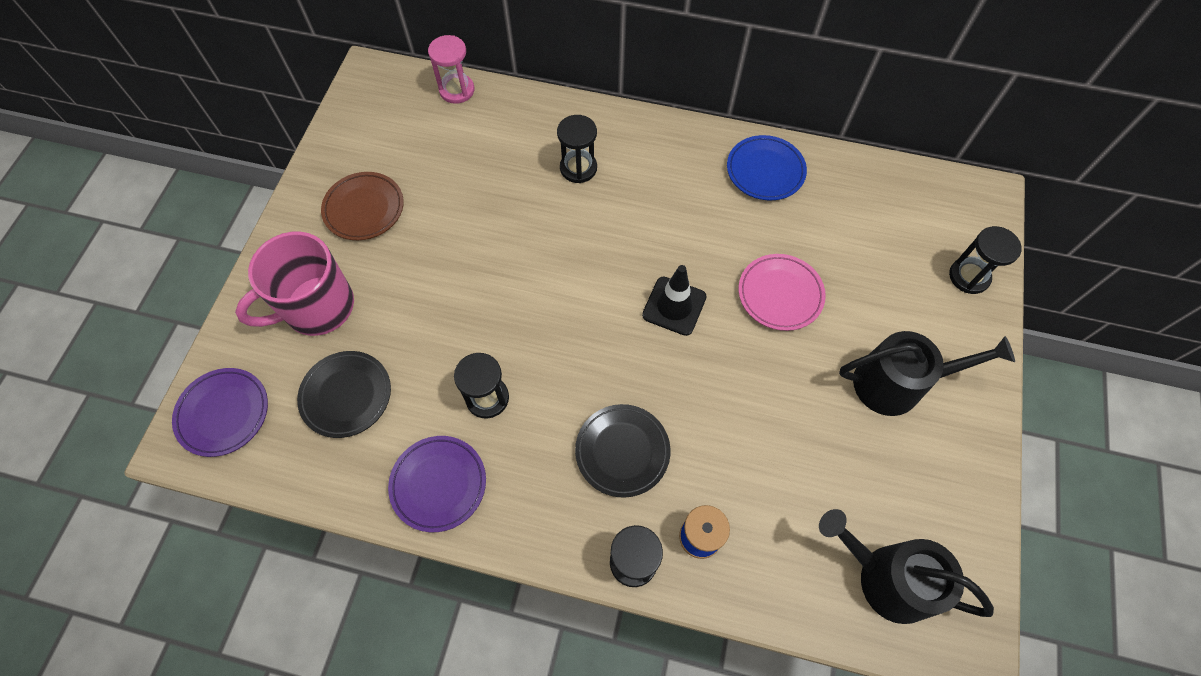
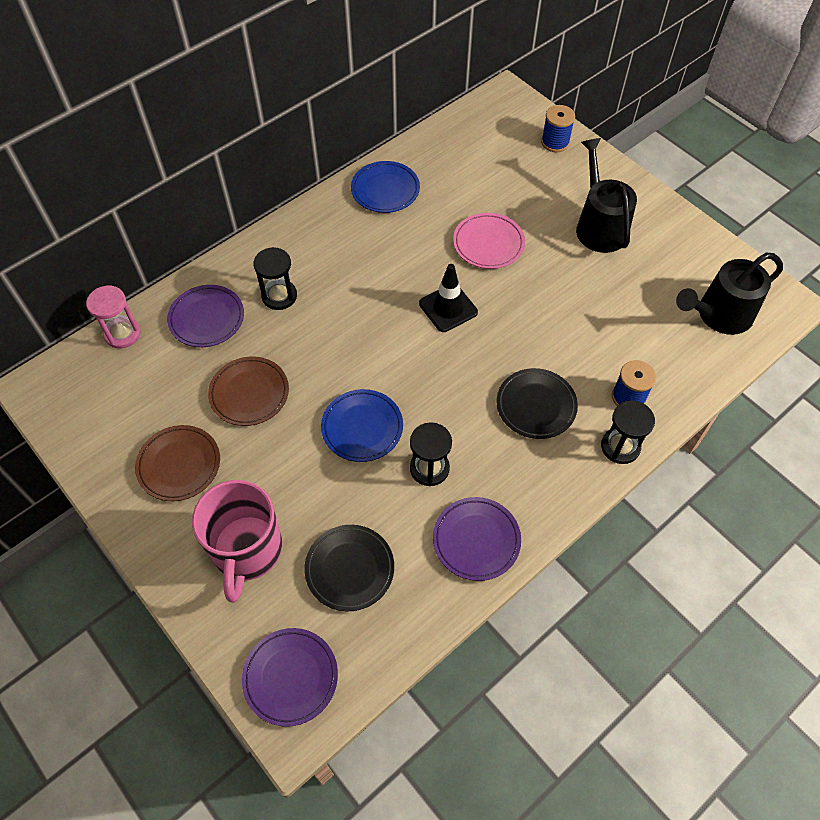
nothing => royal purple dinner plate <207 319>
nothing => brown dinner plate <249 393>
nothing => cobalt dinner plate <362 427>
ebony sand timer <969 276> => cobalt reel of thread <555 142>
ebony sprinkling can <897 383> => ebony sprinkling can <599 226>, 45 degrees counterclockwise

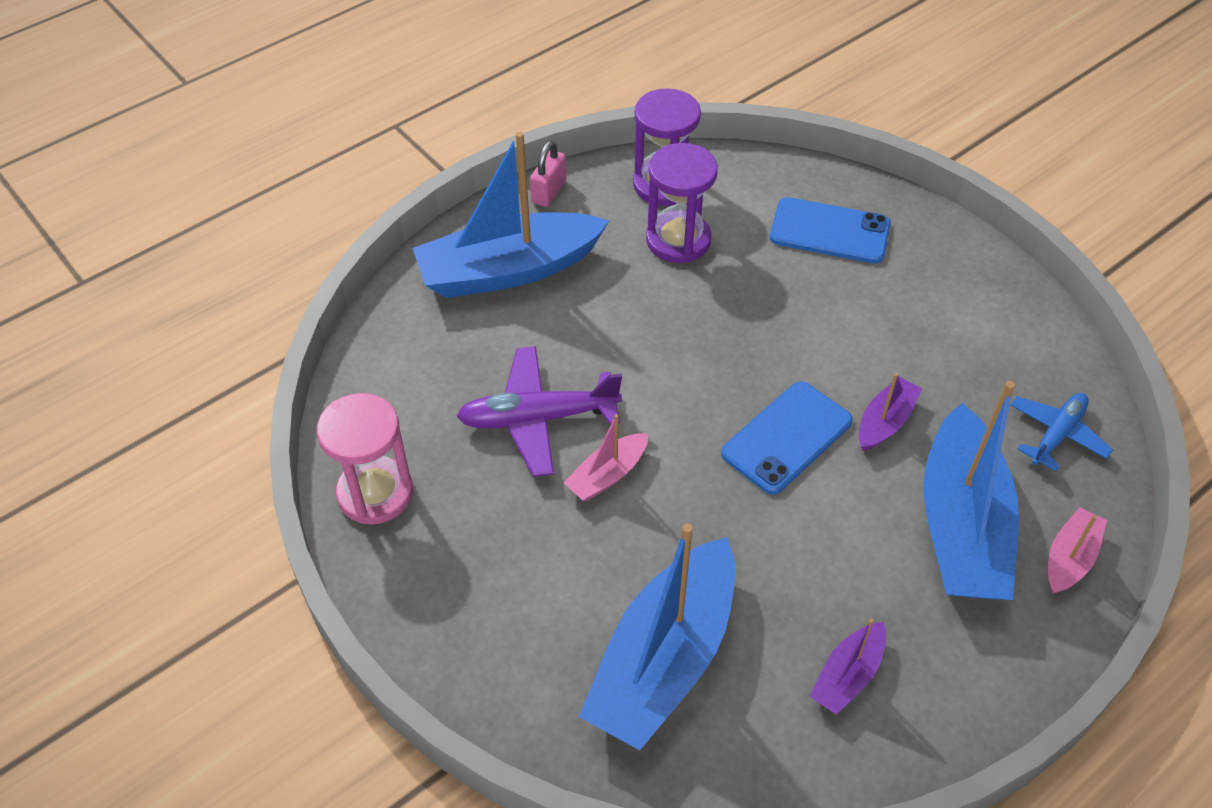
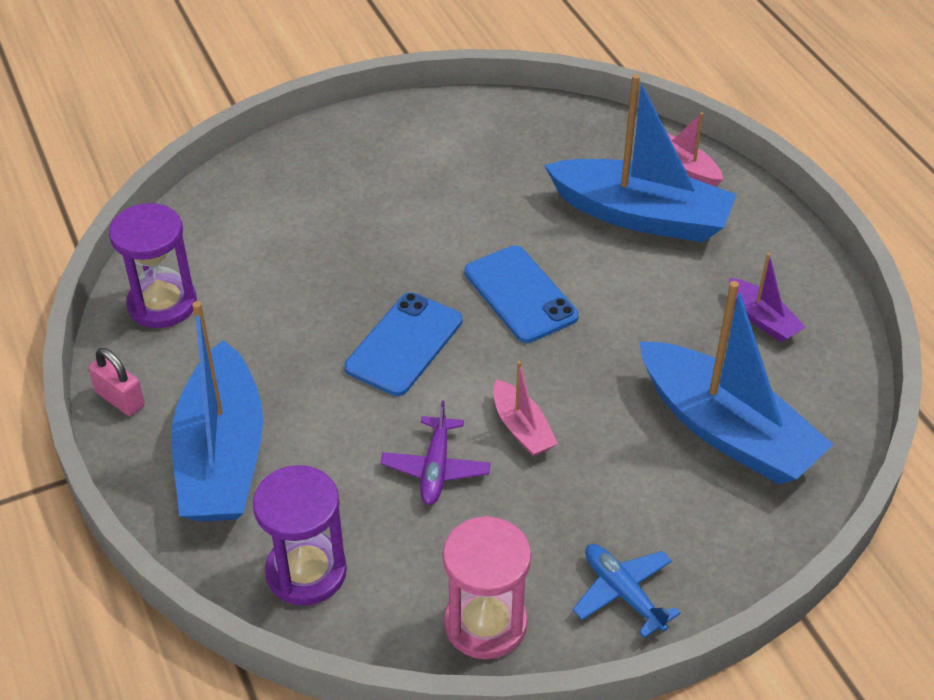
royal purple sailboat <885 422> => nothing
royal purple sand timer <678 240> => royal purple sand timer <306 572>, move
cobalt phone <829 231> => cobalt phone <404 344>, move
cobalt plane <1056 434> => cobalt plane <623 593>, move
royal purple plane <538 419> => royal purple plane <436 468>, x0.65

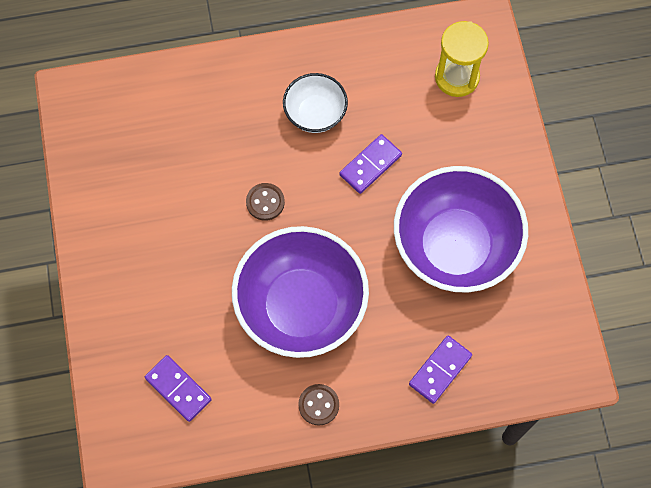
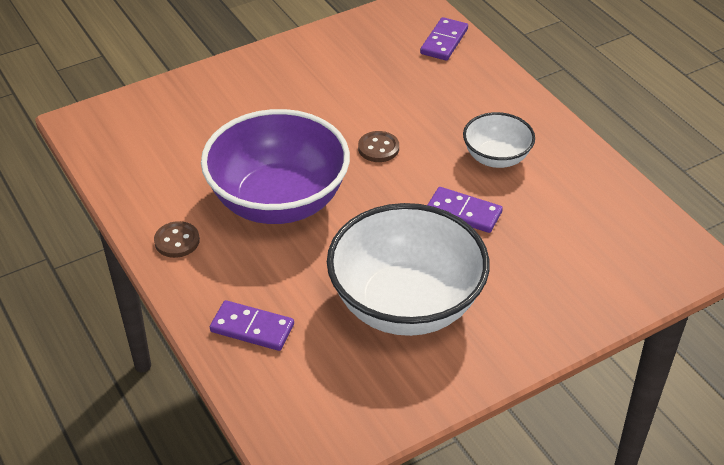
yellow sand timer <457 77> => nothing
royal purple domino <178 389> => royal purple domino <444 41>, move
royal purple deep dish <455 246> => snow-white deep dish <406 304>

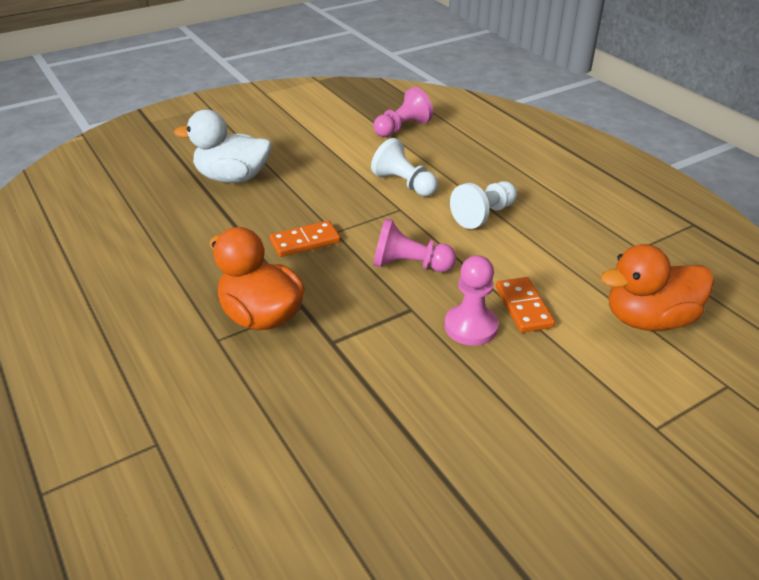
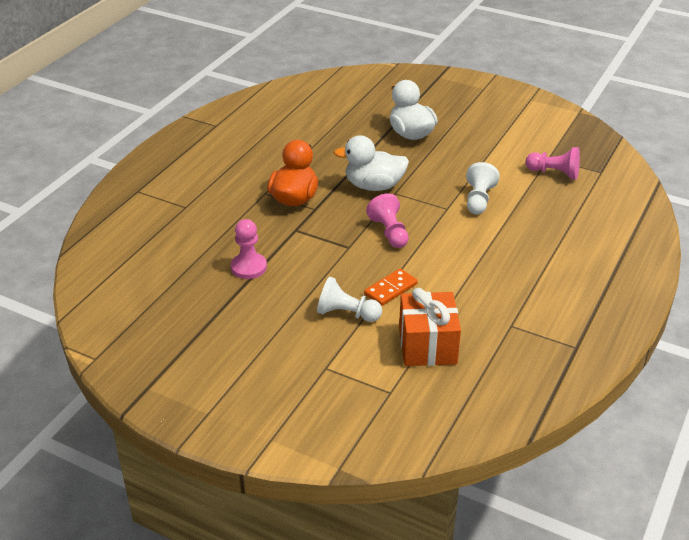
pink pawn <471 327> => pink pawn <249 267>, move
snow-white pawn <484 215> => snow-white pawn <346 314>, move
orange domino <305 241> => snow-white duck <374 186>
orange duck <648 319> => orange gift <427 345>

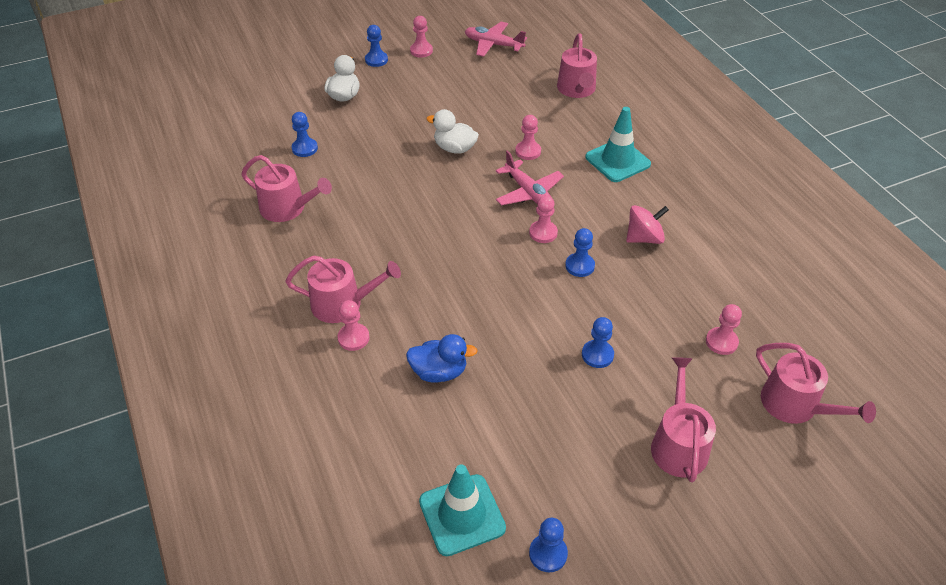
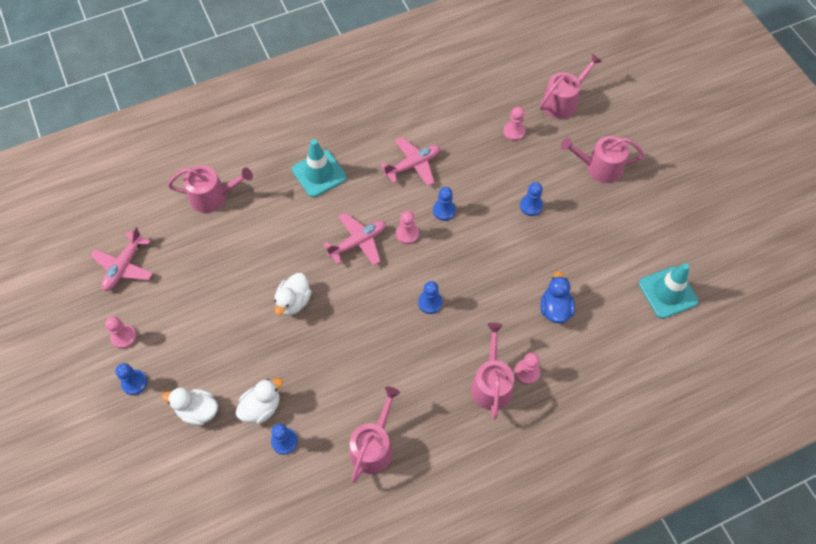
pink pawn <528 151> => nothing
nothing => snow-white duck <261 407>
cobalt pawn <548 554> => cobalt pawn <430 302>, move
pink spinning top <644 238> => pink plane <413 165>

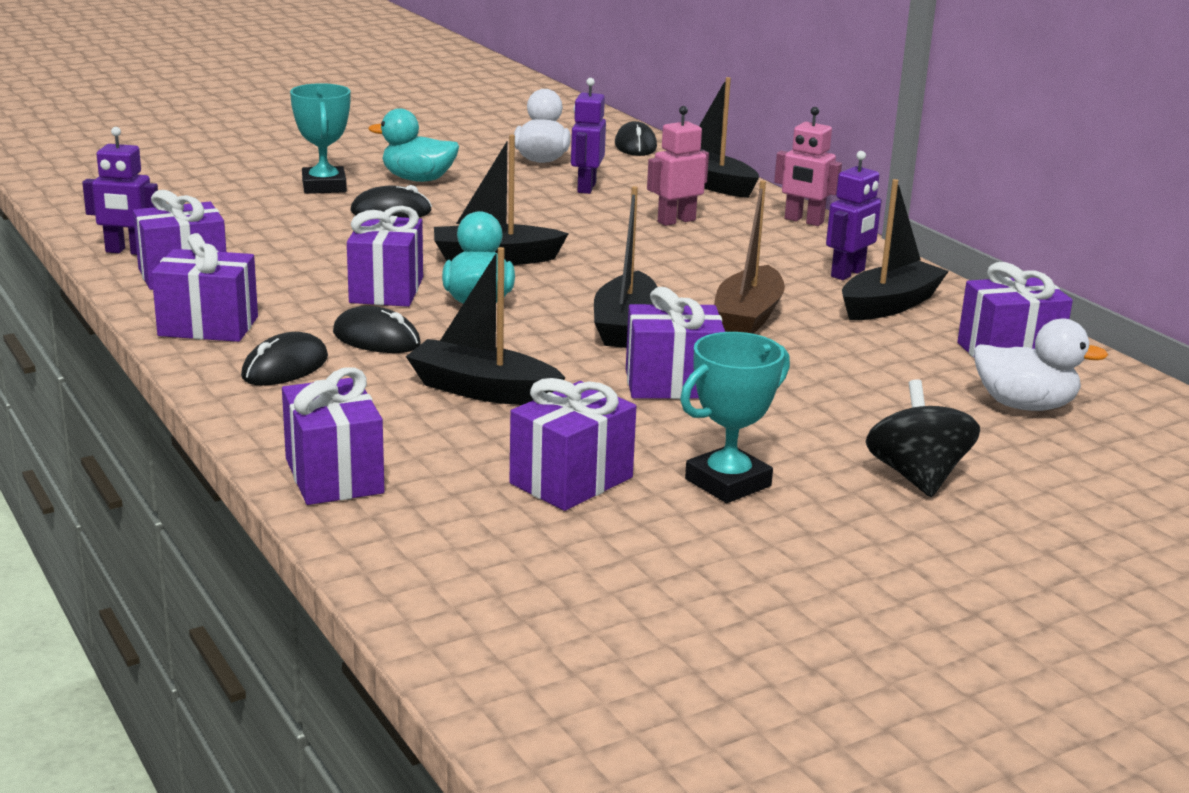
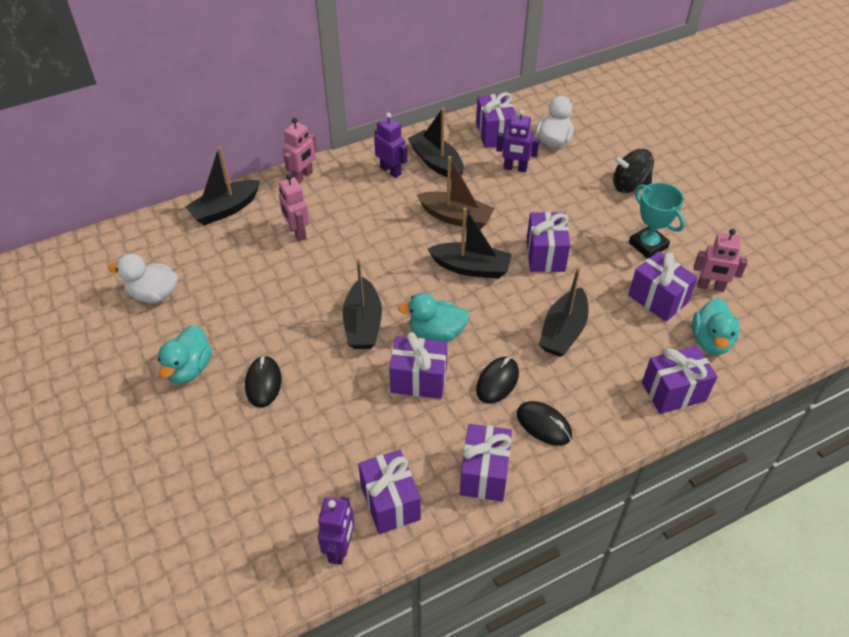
turquoise trophy <324 186> => nothing
ebony PC mouse <635 145> => nothing
nothing => turquoise duck <710 341>
nothing => pink robot <710 287>
royal purple robot <586 188> => royal purple robot <515 168>, move

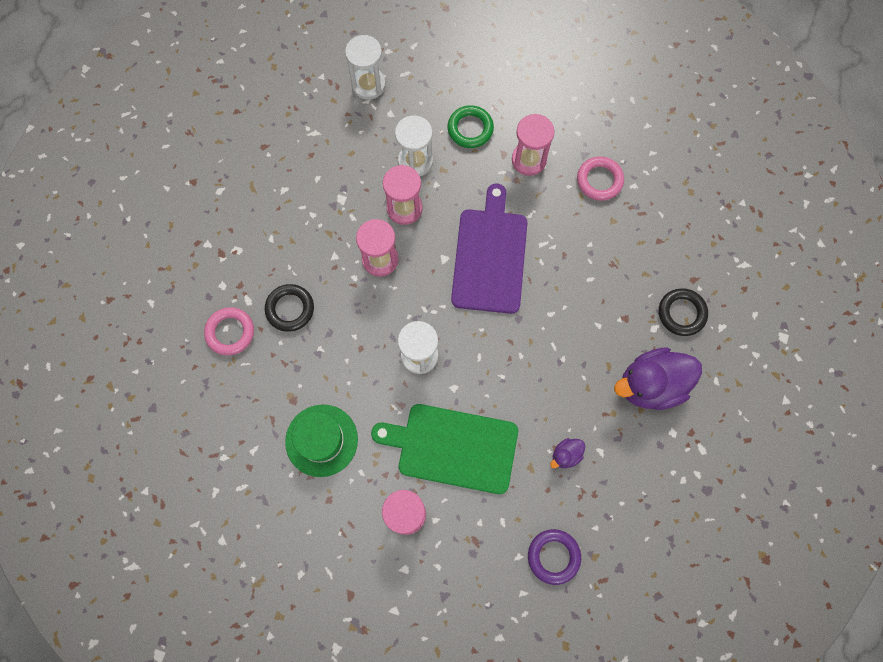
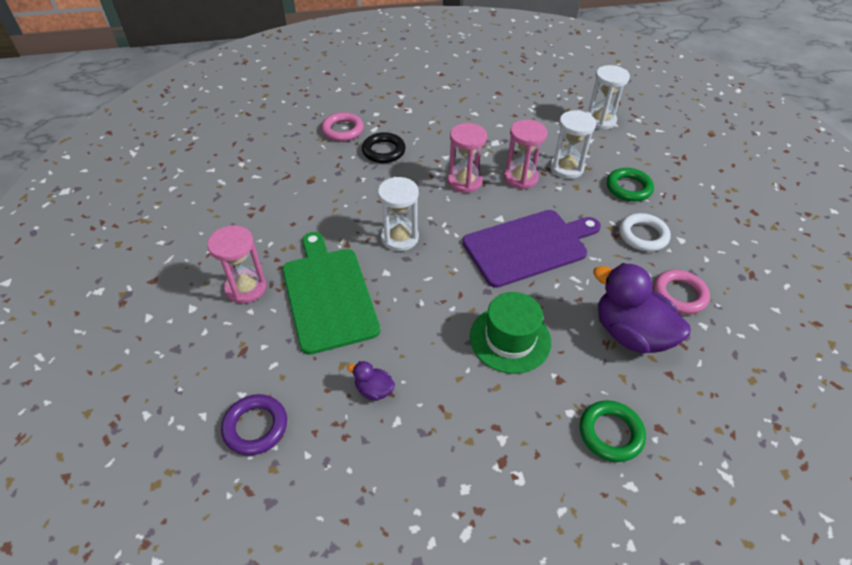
green top hat <321 440> => green top hat <510 339>, move
royal purple duck <651 385> => royal purple duck <630 334>, move
pink sand timer <529 160> => snow-white ring <643 235>
ebony ring <681 313> => green ring <610 433>

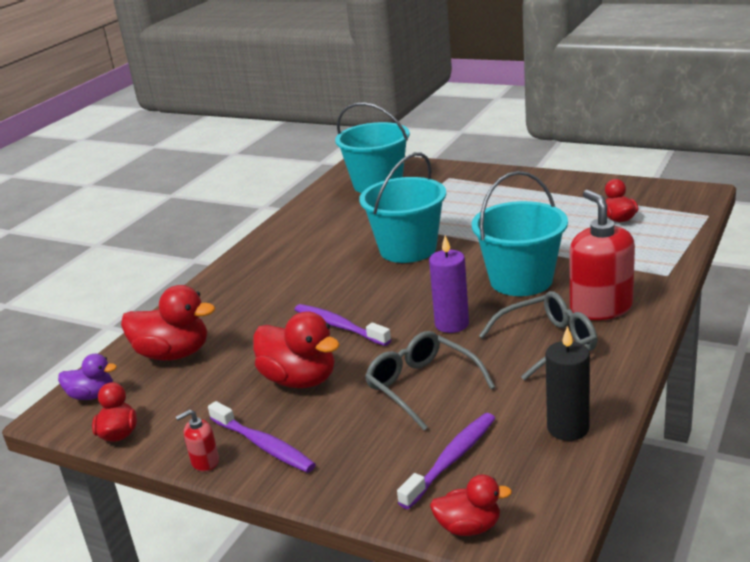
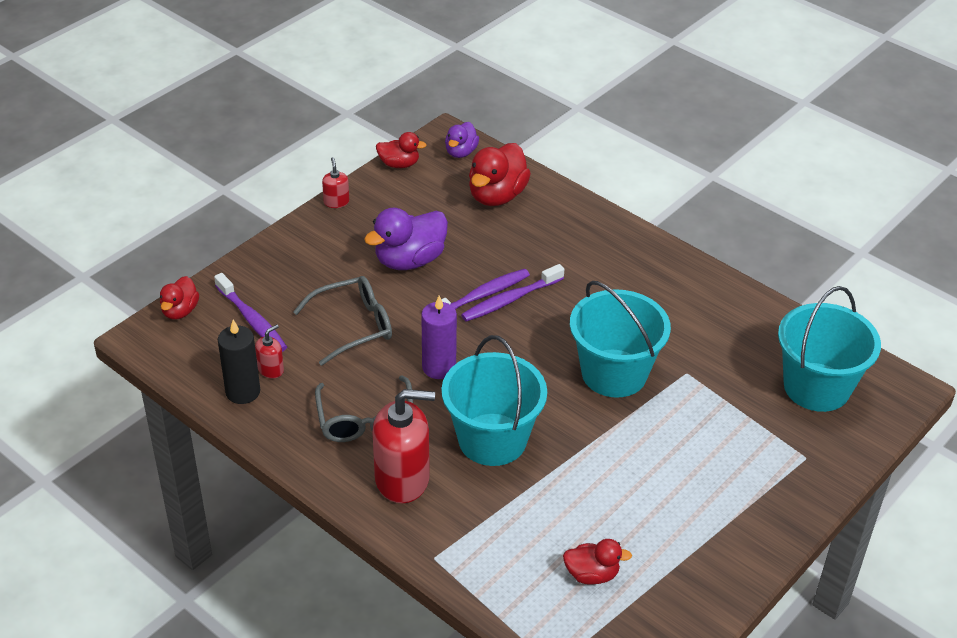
nothing => scarlet soap dispenser <271 369>
royal purple toothbrush <263 445> => royal purple toothbrush <510 300>, move
scarlet duck <300 380> => royal purple duck <409 260>

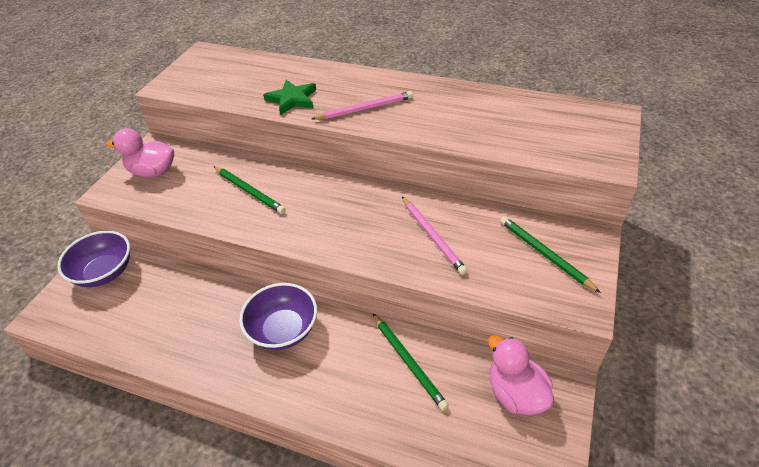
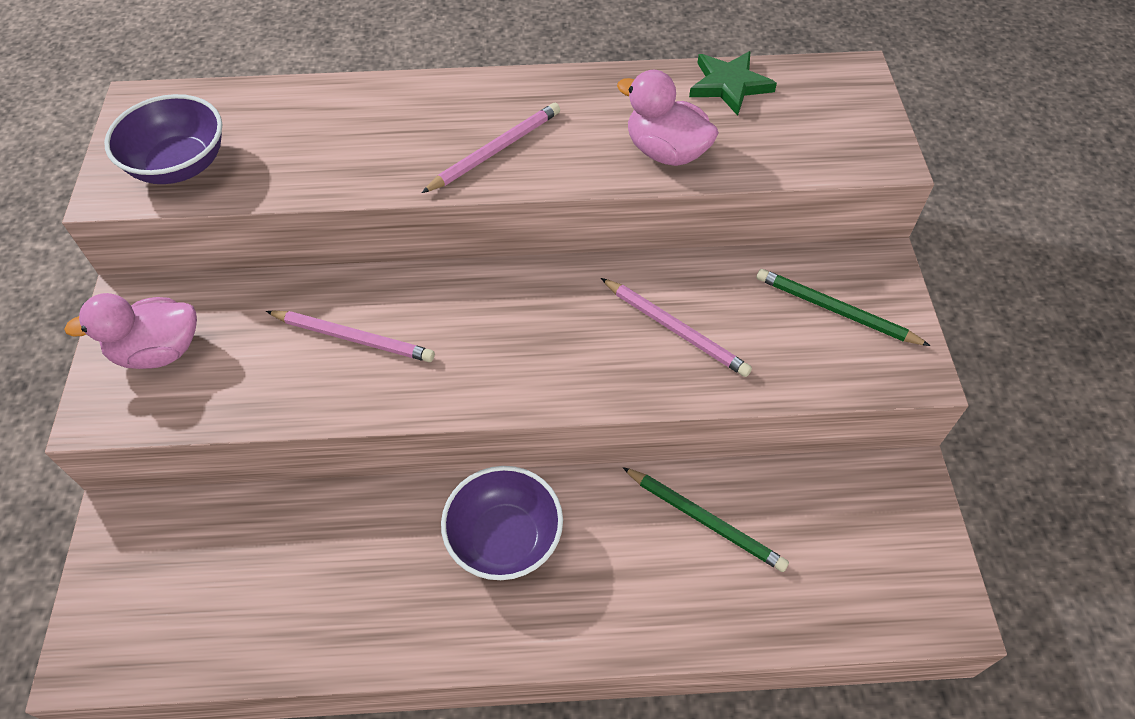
royal purple deep dish <105 272> => royal purple deep dish <180 165>, move
green five-pointed star <292 99> => green five-pointed star <729 85>, move
pink duck <515 393> => pink duck <666 152>, move
green wooden pencil <249 191> => pink wooden pencil <353 338>

